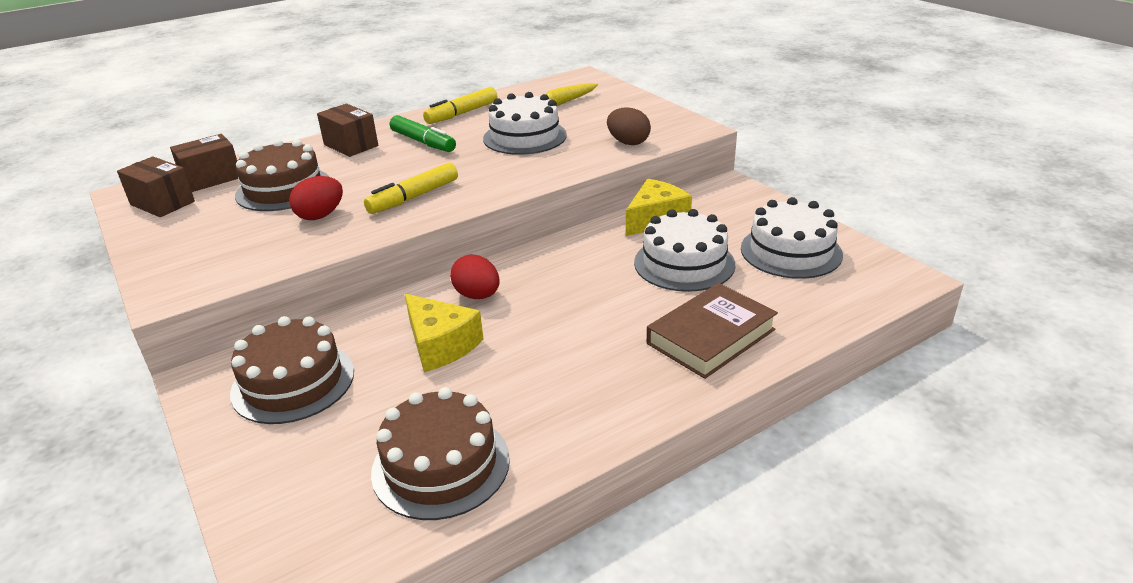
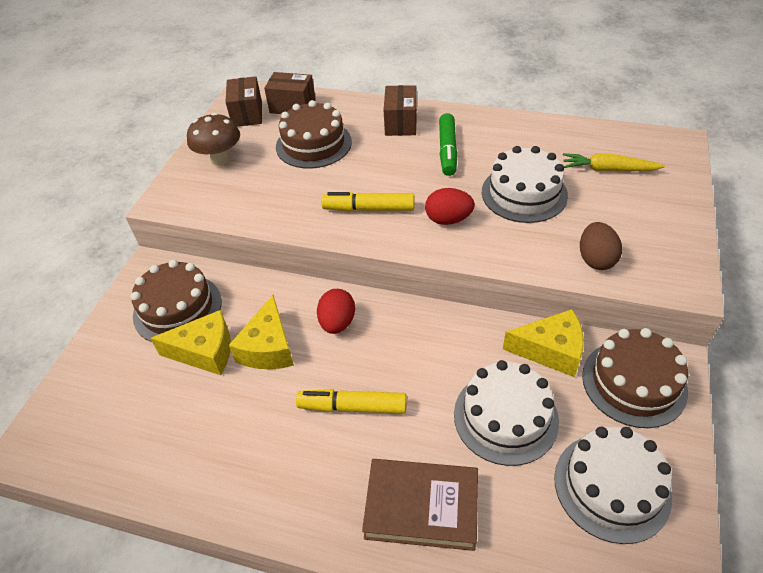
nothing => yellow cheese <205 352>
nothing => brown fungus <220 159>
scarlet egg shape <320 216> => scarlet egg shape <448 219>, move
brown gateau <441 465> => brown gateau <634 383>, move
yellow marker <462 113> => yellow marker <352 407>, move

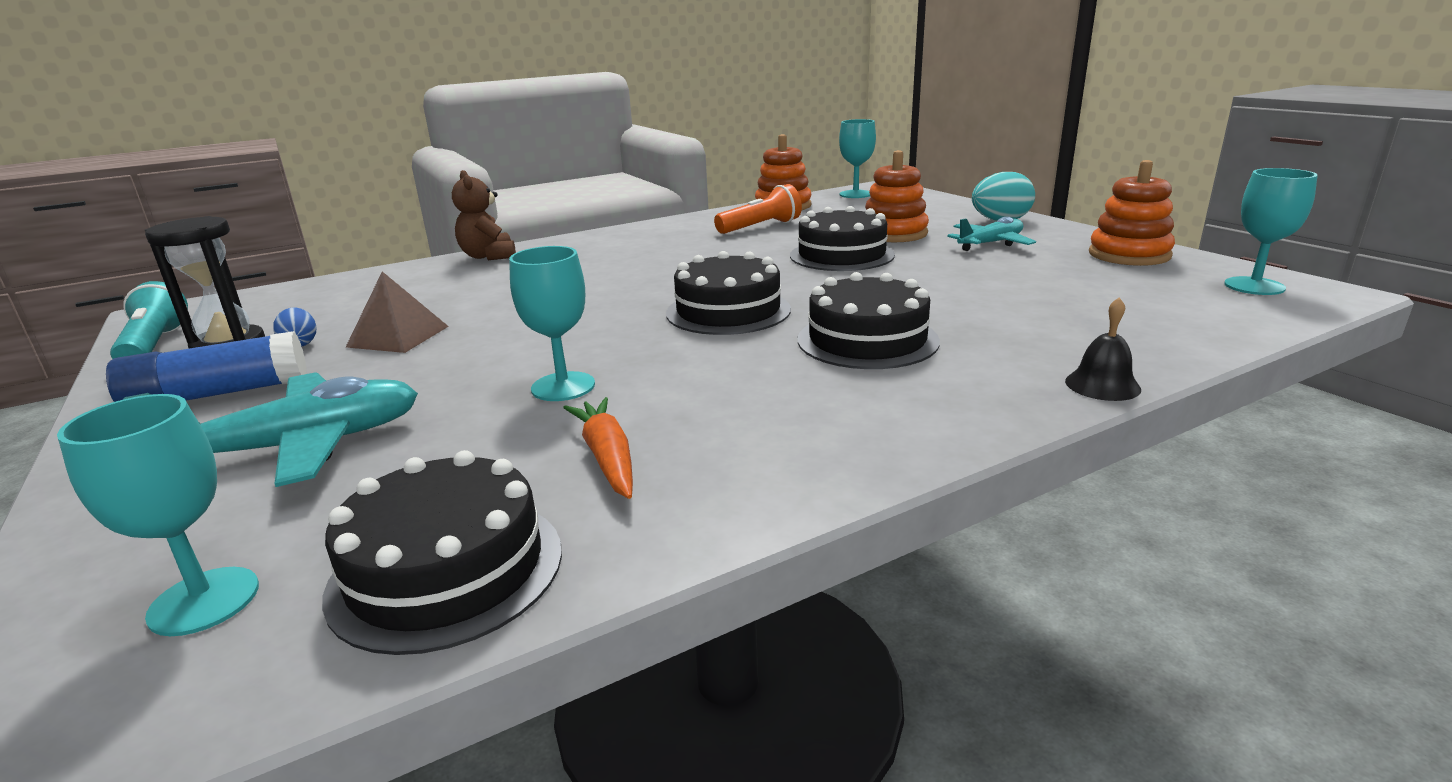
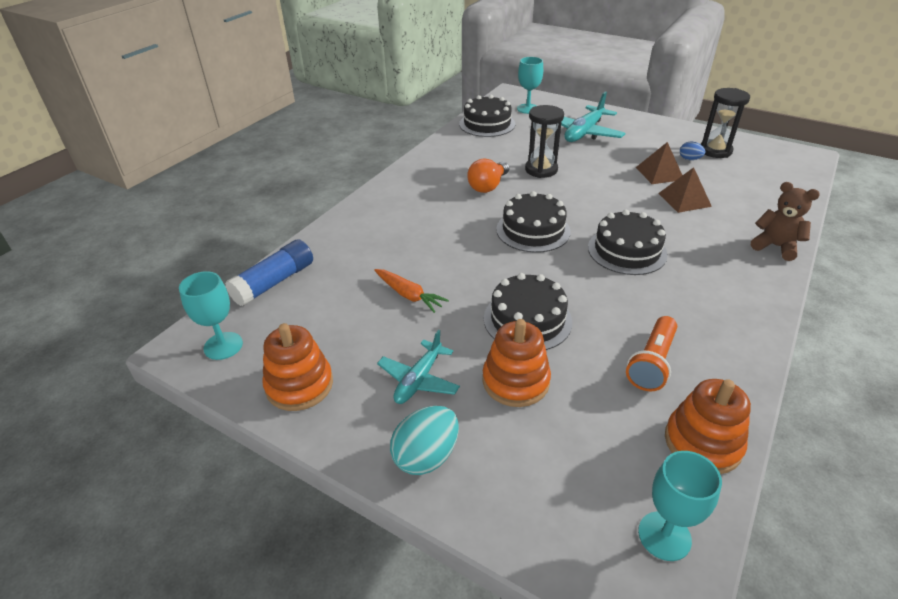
turquoise flashlight <154 346> => nothing
ebony bell <1102 385> => nothing
nothing => orange bulb <488 186>
nothing => brown pyramid shape <684 200>
cobalt glue <219 394> => cobalt glue <274 282>, move
orange toy carrot <607 458> => orange toy carrot <408 295>, move
ebony gateau <867 340> => ebony gateau <627 250>, move
turquoise wine glass <563 387> => ebony sand timer <541 170>

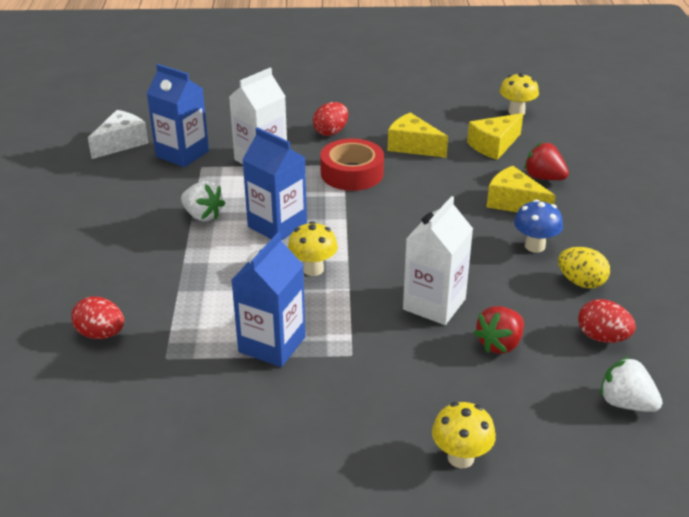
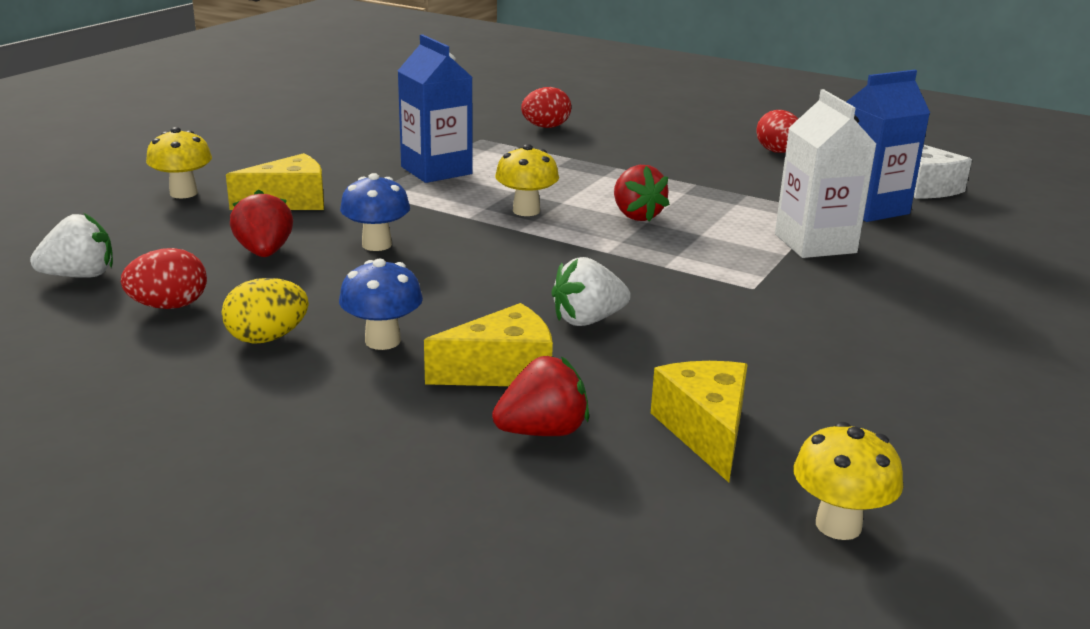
scarlet tape <352 173> => nothing
snow-white toy strawberry <203 215> => snow-white toy strawberry <587 320>, move
scarlet egg shape <331 132> => scarlet egg shape <777 152>, move
yellow cheese <412 146> => yellow cheese <289 201>, move
cobalt milk carton <277 225> => scarlet toy strawberry <636 216>
snow-white milk carton <434 304> => cobalt fungus <376 245>

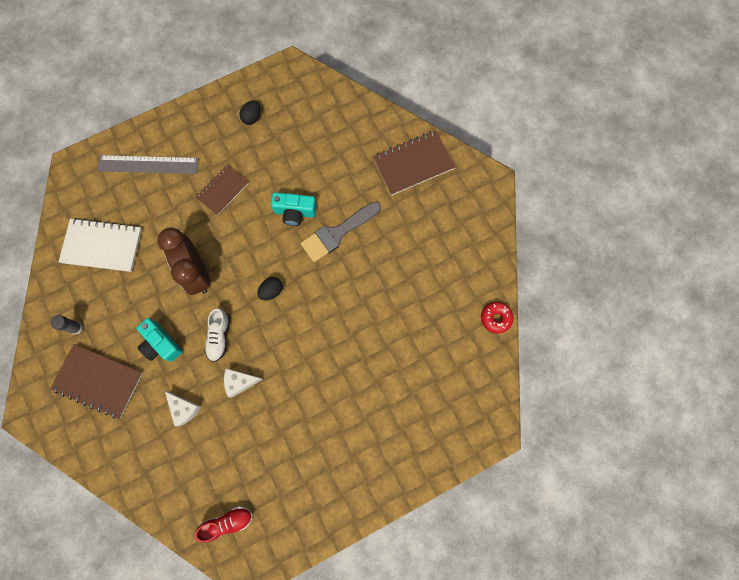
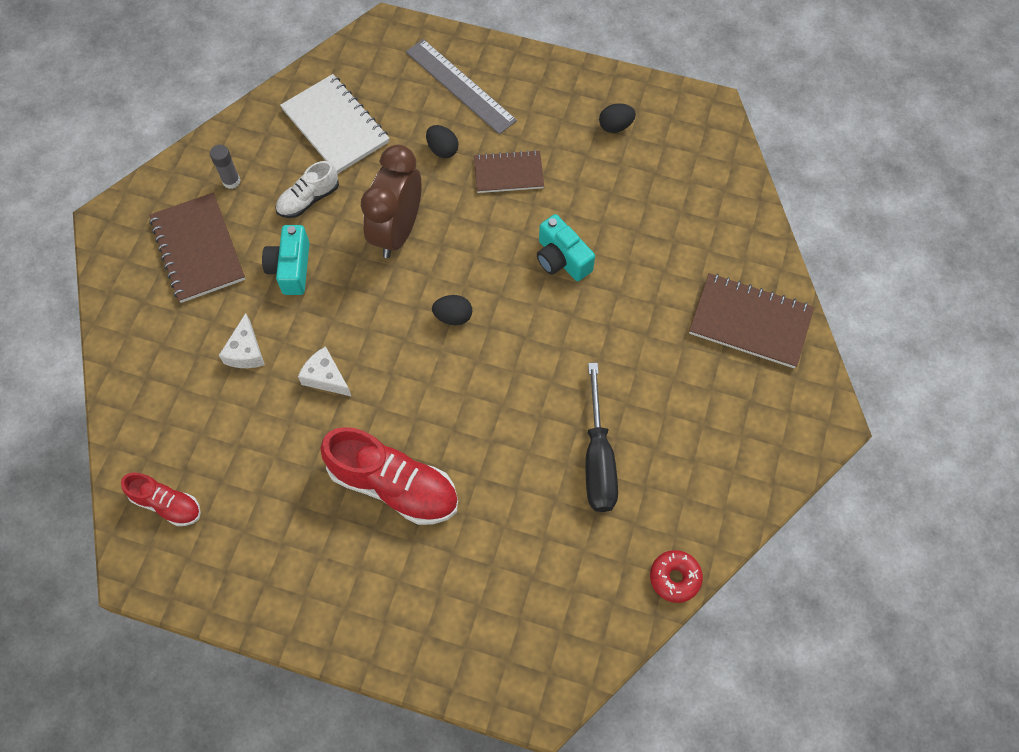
gray brush <337 233> => nothing
nothing => scarlet sneaker <394 485>
nothing => ebony egg shape <442 149>
nothing => ebony screwdriver <598 459>
snow-white sneaker <219 336> => snow-white sneaker <308 199>, move

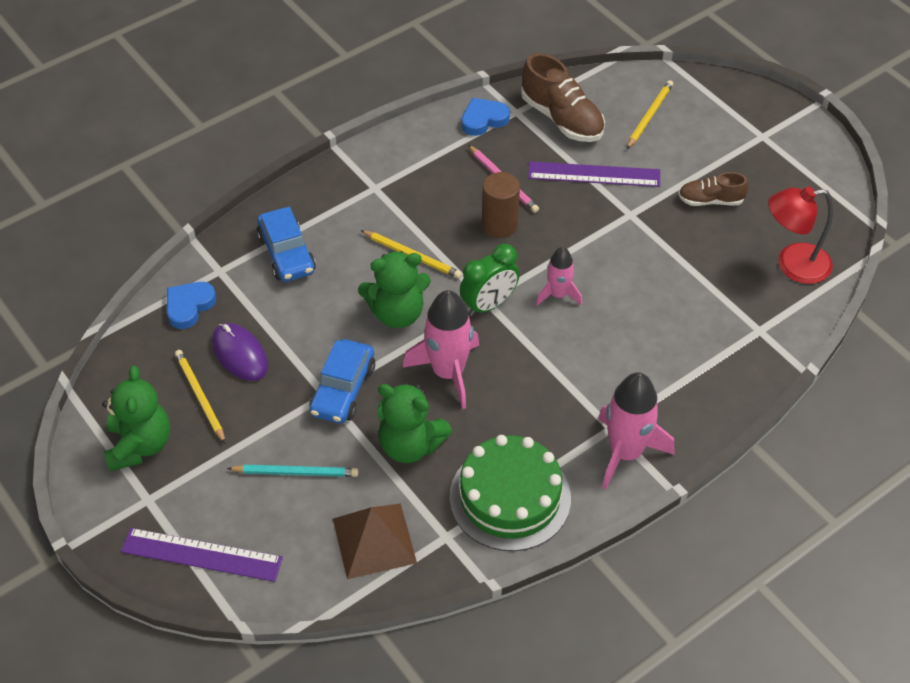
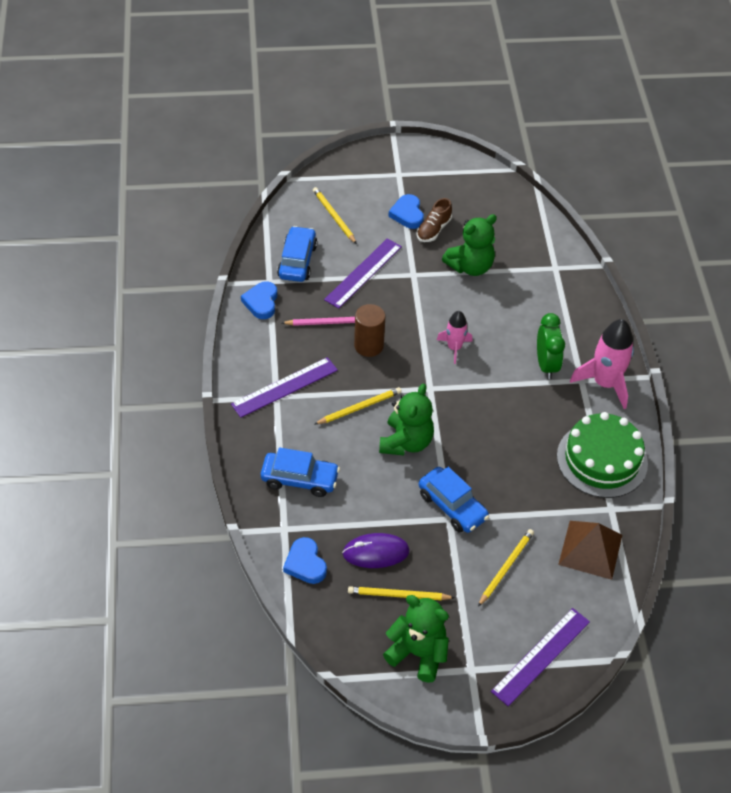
pink spaceship <448 372> => nothing
scarlet desk lamp <792 265> => nothing
nothing => royal purple straightedge <284 387>
nothing => cobalt love heart <407 214>
green teddy bear <410 445> => green teddy bear <470 266>, move
green clock <489 304> => green clock <546 365>, move
brown sneaker <562 118> => cobalt automobile <297 261>
turquoise wooden pencil <295 472> => yellow wooden pencil <505 568>

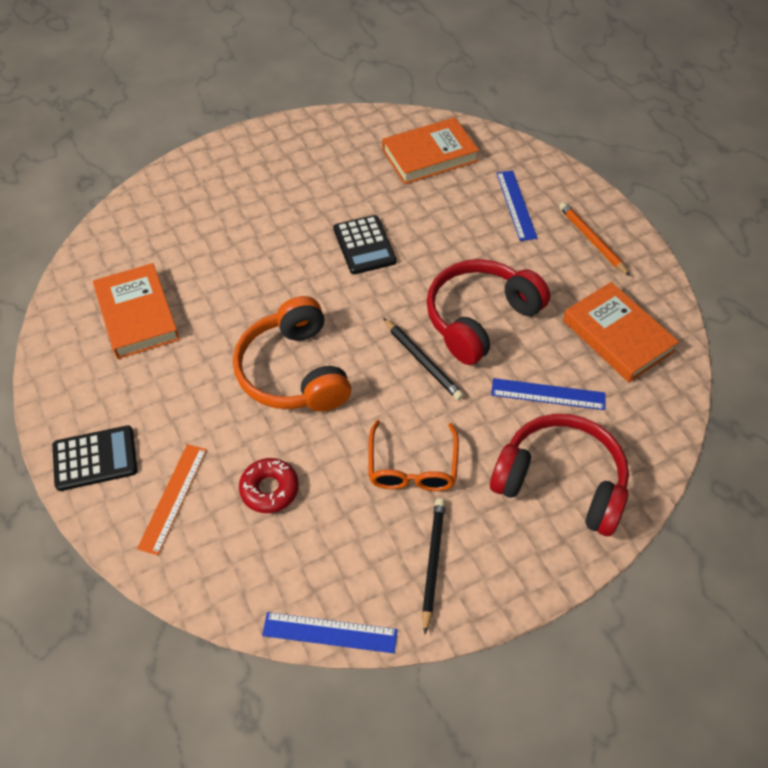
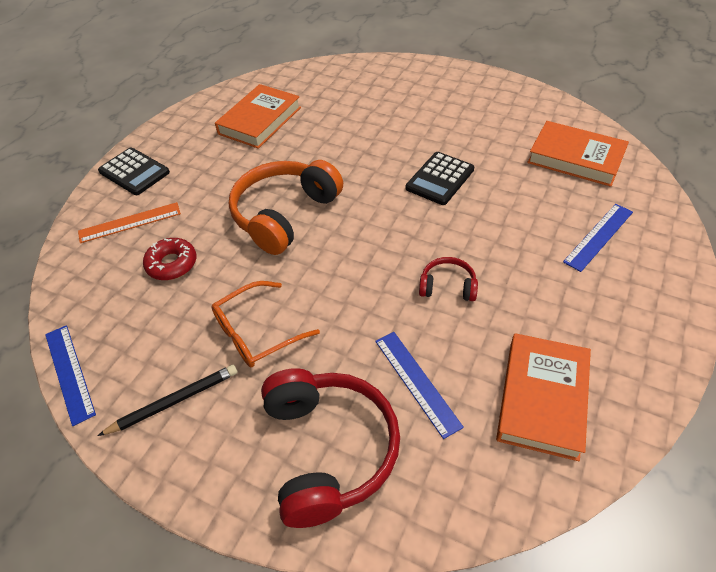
ebony wooden pencil <422 361> => nothing
orange wooden pencil <592 240> => nothing
scarlet over-ear headphones <480 318> => scarlet over-ear headphones <447 286>, x0.47

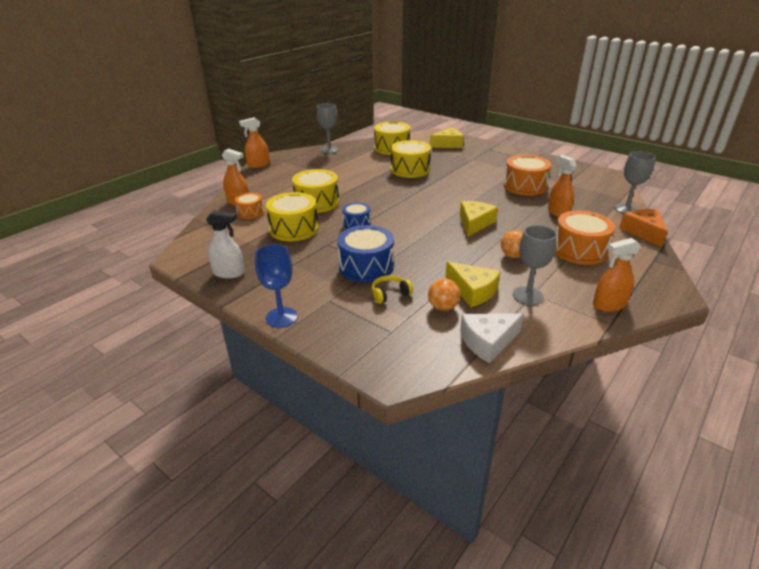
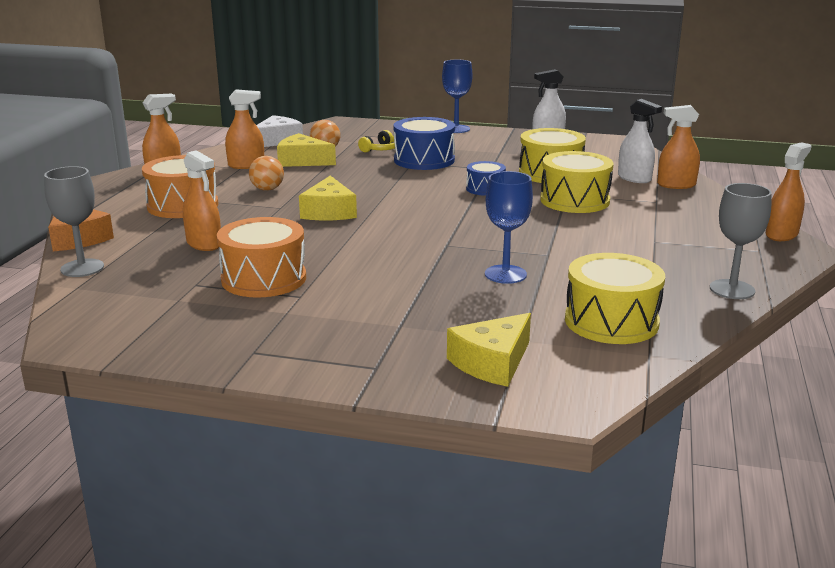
orange drum <250 212> => snow-white spray cleaner <634 178>
yellow drum <410 169> => cobalt wine glass <505 274>
gray wine glass <527 296> => orange spray cleaner <246 165>

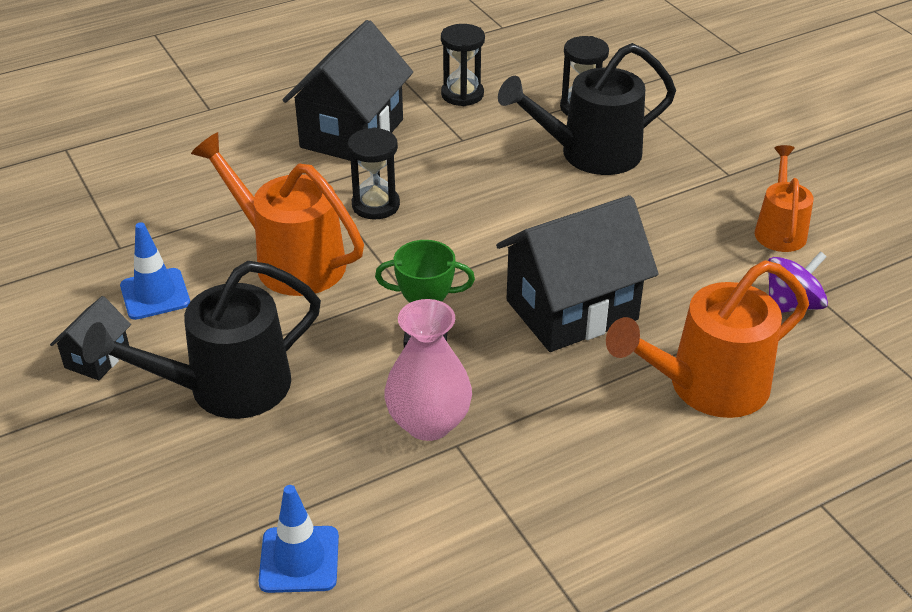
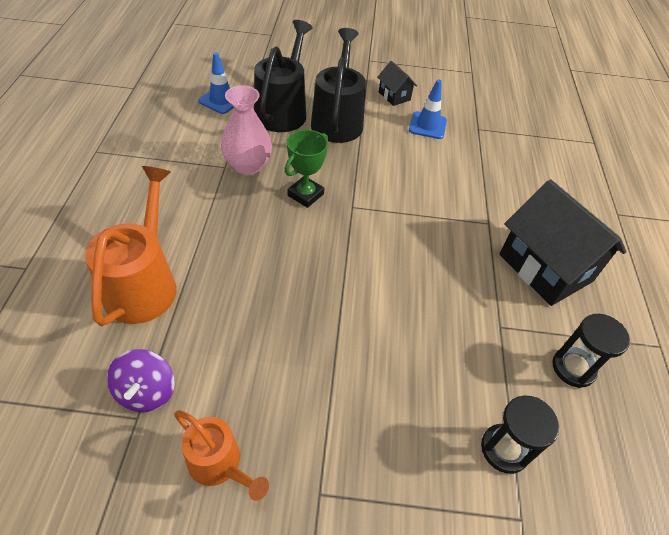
orange sprinkling can <290 260> => nothing
ebony sand timer <375 205> => nothing
ebony toy house <572 310> => nothing
ebony sprinkling can <589 154> => ebony sprinkling can <283 110>, move

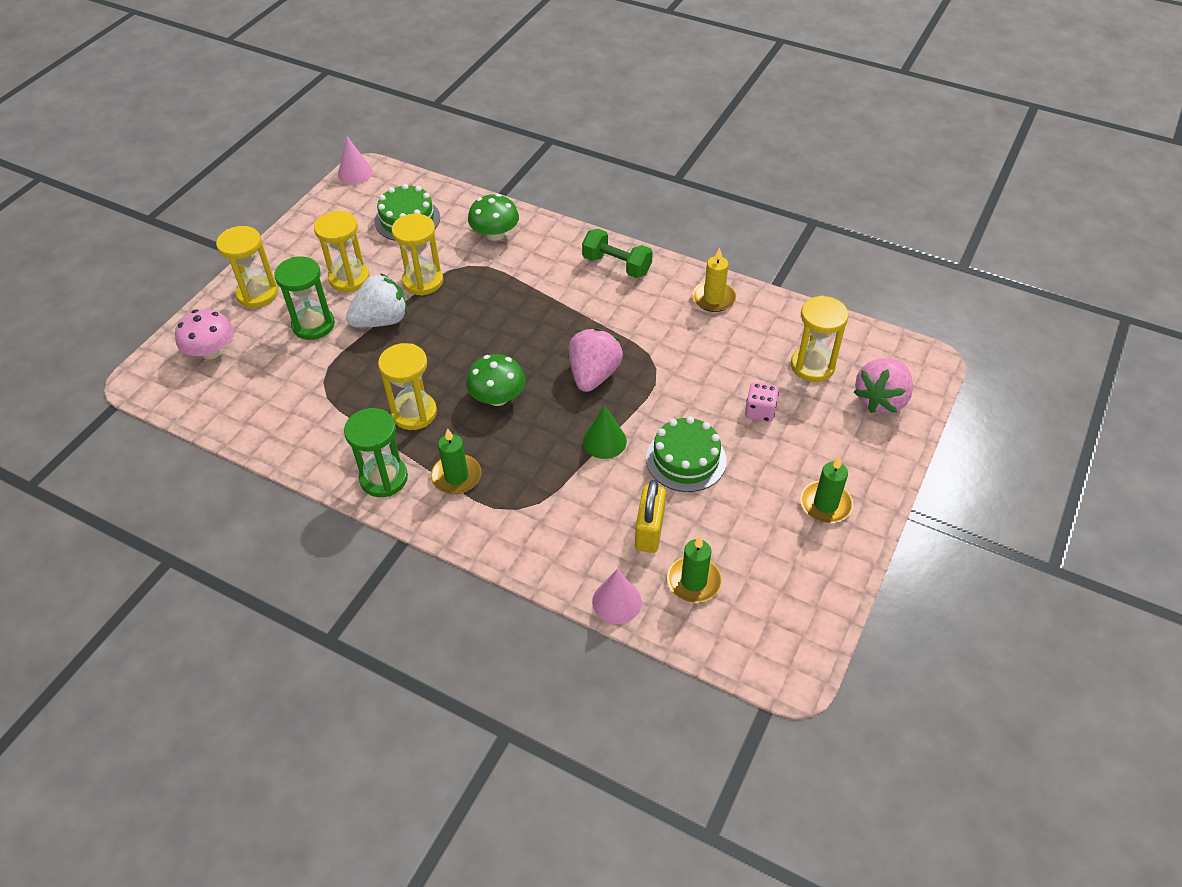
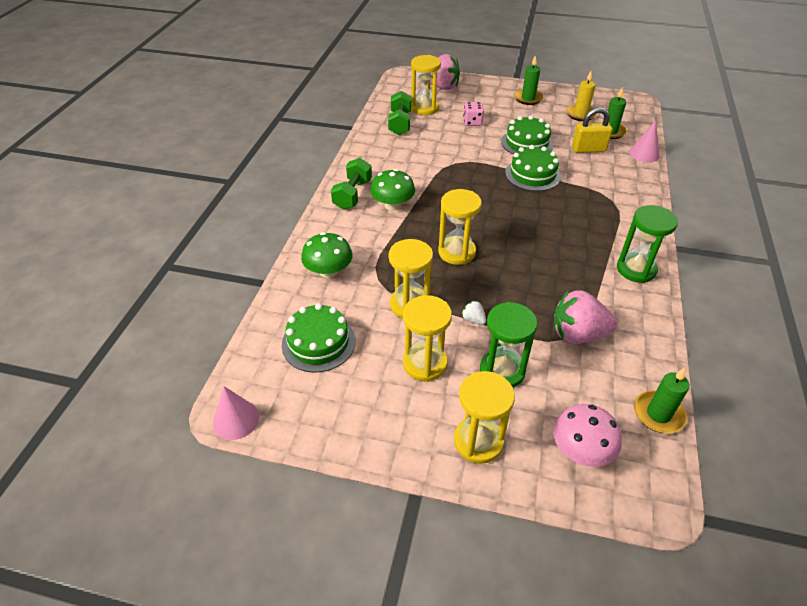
nothing => green hand weight <400 123>
yellow sand timer <414 413> => yellow sand timer <456 252>, move
green pillar candle <456 476> => green pillar candle <658 414>, move
green fungus <497 397> => green fungus <392 205>, move
pink toy strawberry <593 375> => pink toy strawberry <577 334>, move
yellow pillar candle <713 298> => yellow pillar candle <580 114>, move
green cone shape <604 441> => green gateau <532 174>
snow-white toy strawberry <382 320> => snow-white toy strawberry <473 319>, x0.43

